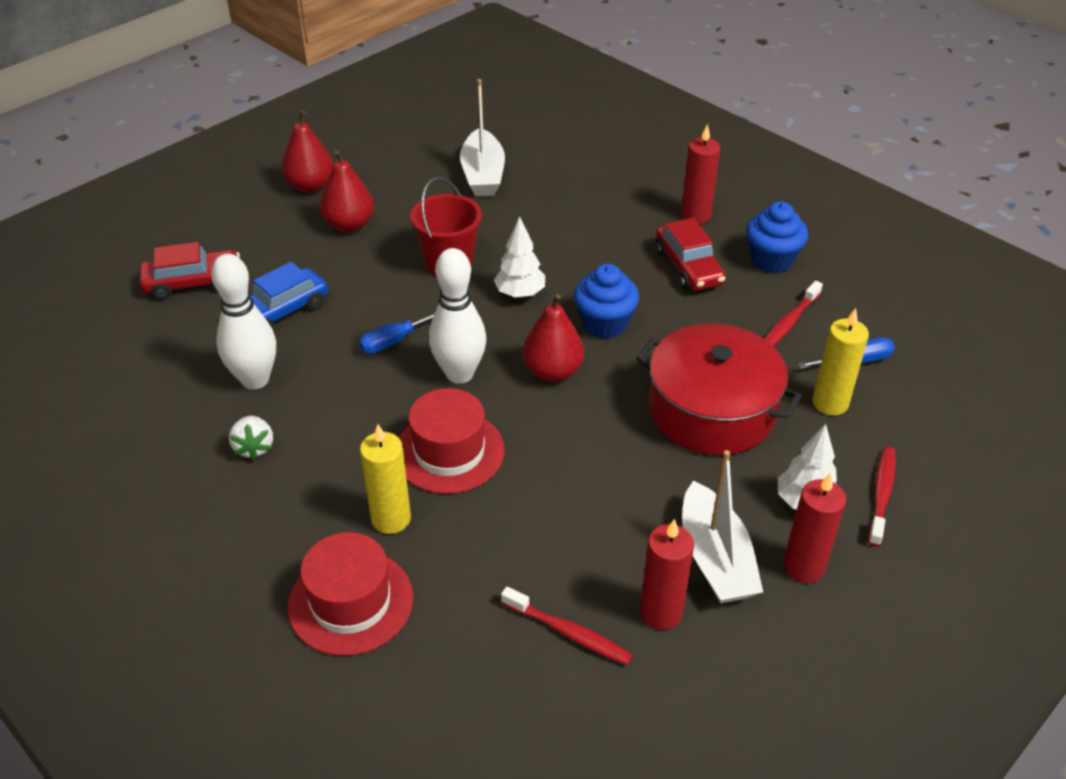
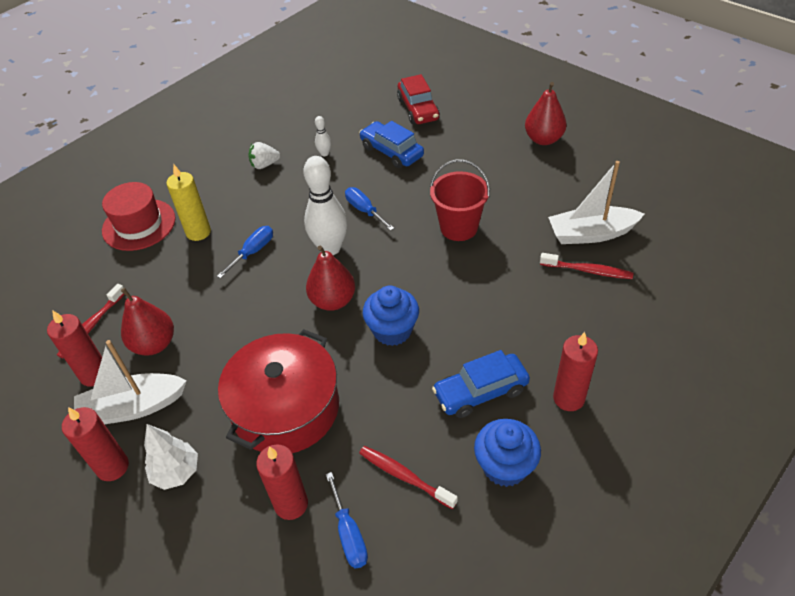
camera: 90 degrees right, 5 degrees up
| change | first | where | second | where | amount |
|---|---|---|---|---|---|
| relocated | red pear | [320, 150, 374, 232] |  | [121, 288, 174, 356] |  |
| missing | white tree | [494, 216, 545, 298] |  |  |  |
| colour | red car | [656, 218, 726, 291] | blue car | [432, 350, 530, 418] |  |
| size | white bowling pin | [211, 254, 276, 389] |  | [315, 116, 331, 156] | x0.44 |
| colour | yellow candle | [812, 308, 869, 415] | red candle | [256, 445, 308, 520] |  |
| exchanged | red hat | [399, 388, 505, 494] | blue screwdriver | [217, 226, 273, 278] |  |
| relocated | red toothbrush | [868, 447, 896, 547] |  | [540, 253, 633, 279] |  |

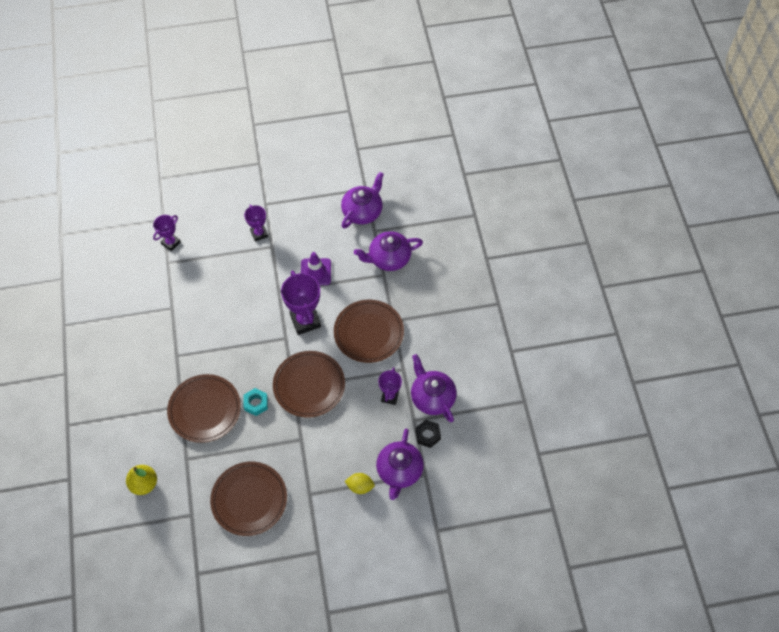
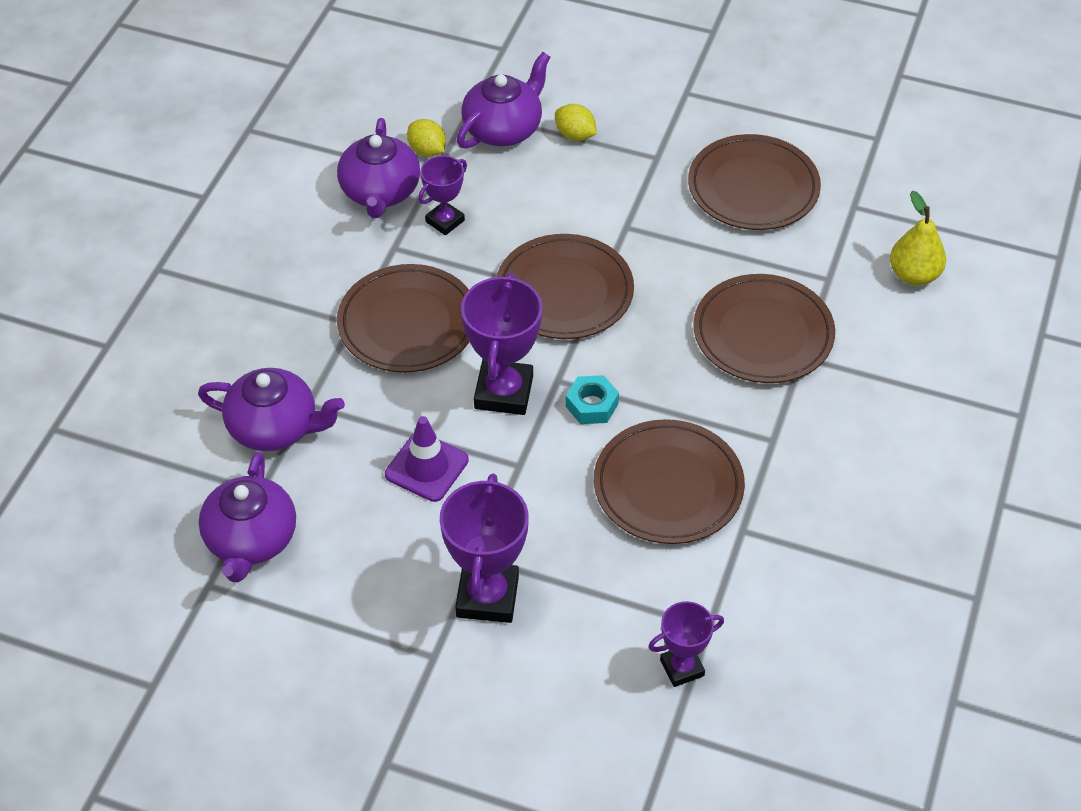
camera: 150 degrees left, 10 degrees down
| change | first | where | second | where | amount |
|---|---|---|---|---|---|
| spun | purple teapot | [341, 172, 384, 229] |  | [199, 452, 296, 582] | 60 degrees counterclockwise |
| size | purple trophy | [244, 205, 268, 242] |  | [440, 474, 529, 623] | x1.70 |
| relocated | turquoise nut | [244, 388, 268, 416] |  | [566, 375, 619, 424] |  |
| exchanged | black nut | [415, 420, 441, 448] | yellow lemon | [407, 119, 446, 157] |  |
| appeared |  |  | brown plate | [594, 419, 745, 544] |  |

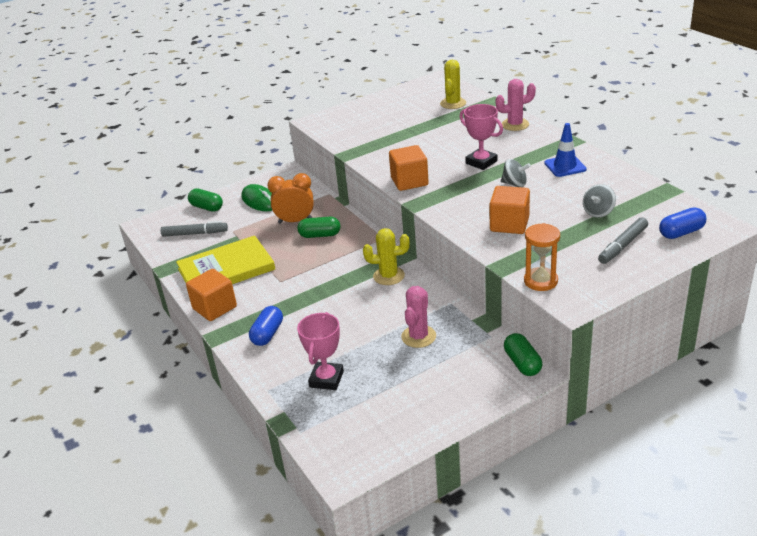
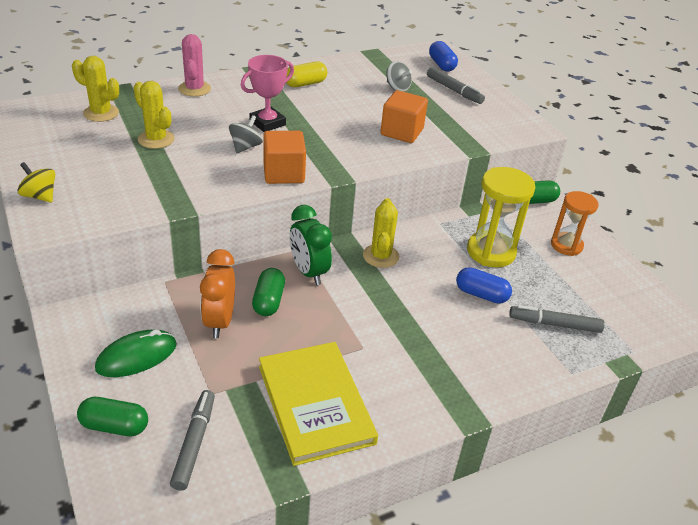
camera: 90 degrees left, 5 degrees up
| change | first | where | second | where | amount |
|---|---|---|---|---|---|
| exchanged | blue traffic cone | [544, 123, 587, 177] | yellow capsule | [286, 62, 327, 87] |  |
| relocated | grey spinning top | [501, 159, 531, 187] |  | [229, 115, 263, 153] |  |
| spun | green capsule | [188, 189, 223, 212] |  | [77, 397, 148, 436] | 60 degrees clockwise |
| relocated | orange hourglass | [524, 223, 560, 291] |  | [551, 191, 599, 256] |  |
| missing | orange cube | [186, 269, 237, 321] |  |  |  |
| exchanged | pink cactus | [401, 286, 436, 348] | yellow hourglass | [467, 167, 536, 267] |  |
| relocated | blue capsule | [249, 306, 283, 346] |  | [456, 267, 512, 304] |  |
| exchanged | pink trophy | [297, 312, 344, 390] | grey marker | [509, 305, 605, 333] |  |
| appeared |  |  | yellow cactus | [133, 81, 175, 149] |  |
| appeared |  |  | yellow spinning top | [17, 162, 55, 203] |  |
| appeared |  |  | green clock | [290, 205, 332, 285] |  |

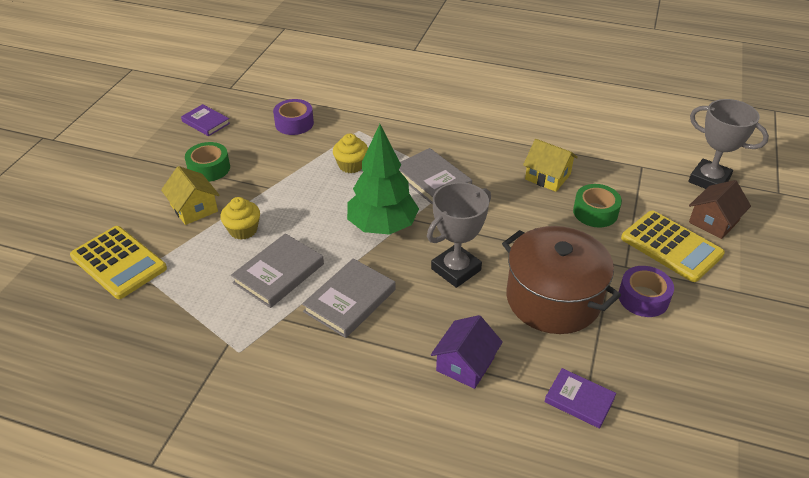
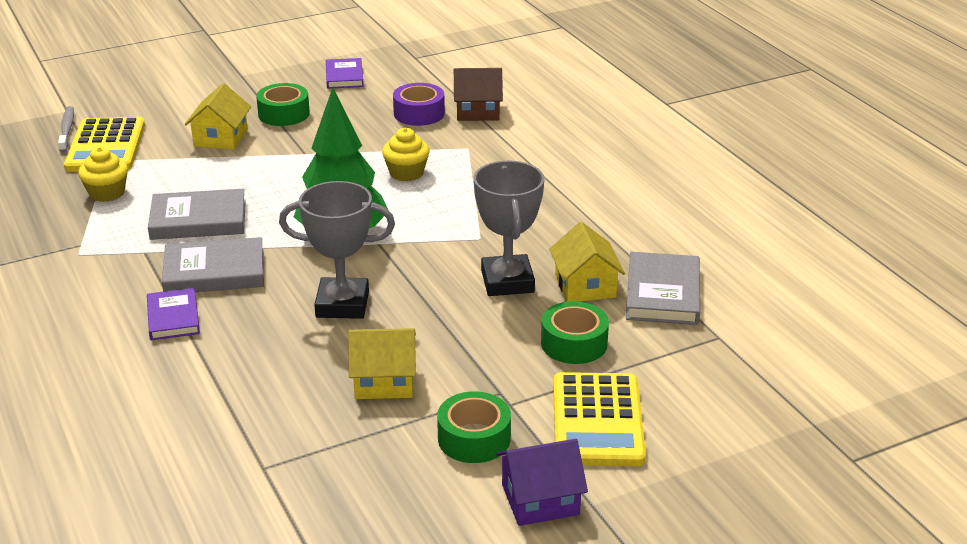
camera: 45 degrees right, 10 degrees down
| change | first | where | second | where | amount |
|---|---|---|---|---|---|
| relocated | grey trophy | [688, 99, 769, 189] |  | [474, 161, 544, 296] |  |
| relocated | grey book | [399, 148, 472, 205] |  | [626, 252, 700, 325] |  |
| relocated | brown house | [689, 180, 751, 239] |  | [454, 68, 503, 121] |  |
| relocated | yellow cupcake | [220, 197, 260, 240] |  | [78, 147, 128, 202] |  |
| exchanged | brown pot | [502, 226, 621, 334] | yellow house | [348, 328, 416, 399] |  |
| colour | purple tape | [619, 266, 674, 317] | green tape | [437, 392, 511, 463] |  |
| relocated | purple house | [431, 315, 503, 389] |  | [496, 439, 588, 526] |  |
| relocated | purple book | [544, 368, 616, 429] |  | [147, 288, 200, 340] |  |
| appeared |  |  | grey toothbrush | [58, 106, 74, 152] |  |

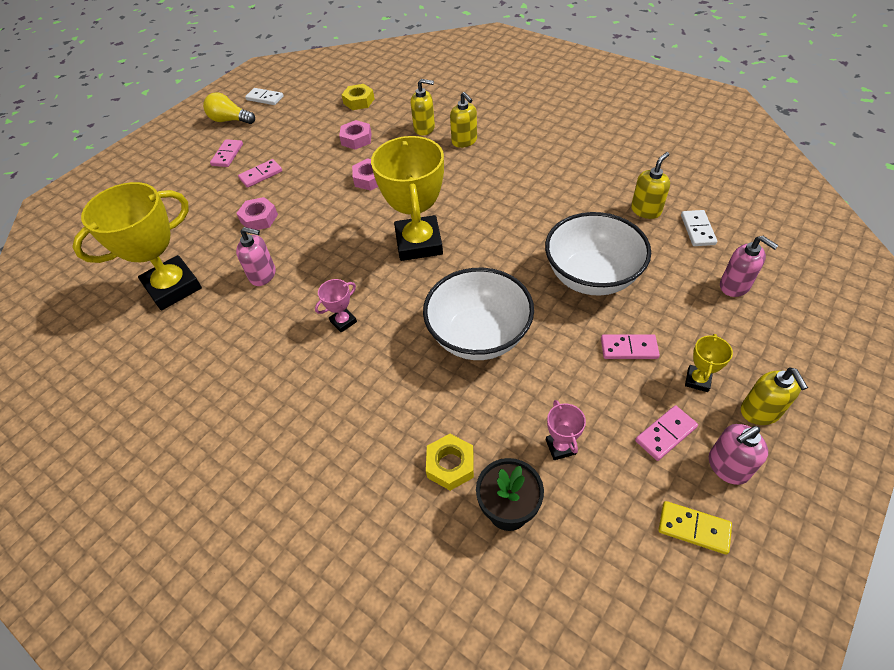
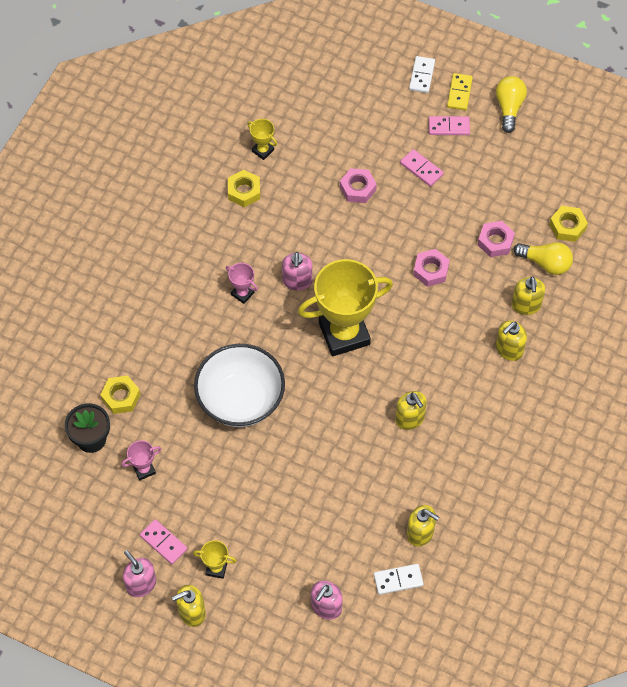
camera: 75 degrees right, 10 degrees up
| change | first | where | second | where | amount |
|---|---|---|---|---|---|
| relocated | white domino | [245, 88, 284, 105] |  | [409, 56, 435, 93] |  |
| size | yellow trophy | [72, 182, 202, 310] |  | [247, 119, 277, 160] | x0.42 |
| missing | white bowl | [545, 212, 651, 296] |  |  |  |
| relocated | pink soap dispenser | [236, 227, 276, 286] |  | [282, 252, 312, 291] |  |
| missing | pink domino | [601, 334, 660, 359] |  |  |  |
| relocated | yellow domino | [659, 501, 732, 554] |  | [447, 73, 473, 110] |  |
| appeared |  |  | yellow nut | [228, 170, 260, 207] |  |
| appeared |  |  | yellow light bulb | [514, 242, 573, 275] |  |
| appeared |  |  | yellow soap dispenser | [395, 391, 427, 430] |  |

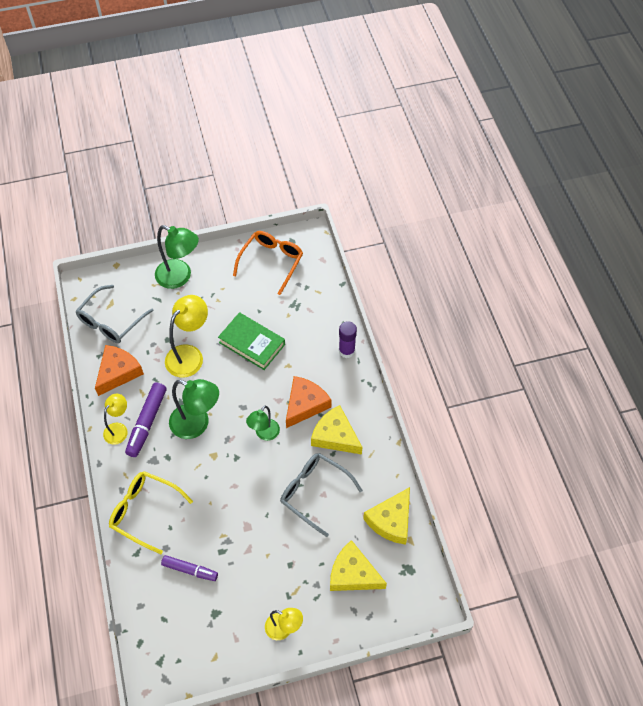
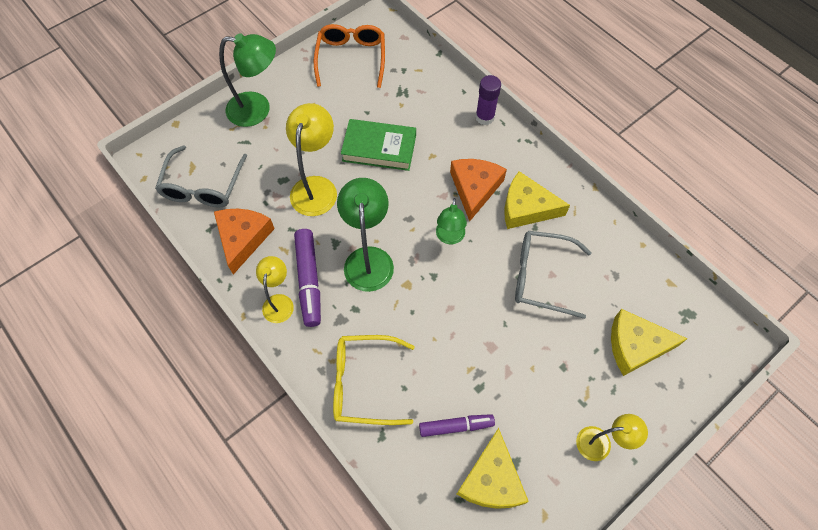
camera: 25 degrees left, 5 degrees up
| change | first | where | second | where | amount |
|---|---|---|---|---|---|
| spun | green lamp | [169, 379, 219, 439] |  | [337, 178, 394, 292] | 90 degrees counterclockwise |
| relocated | yellow cheese | [363, 487, 410, 545] |  | [457, 428, 529, 509] |  |

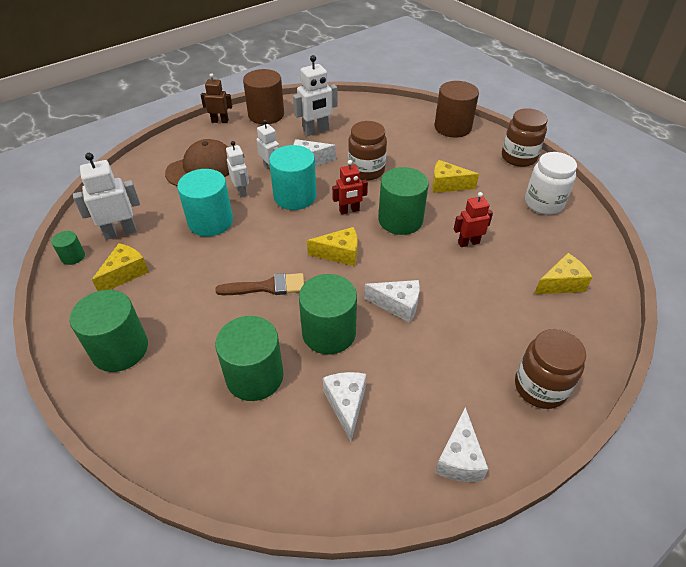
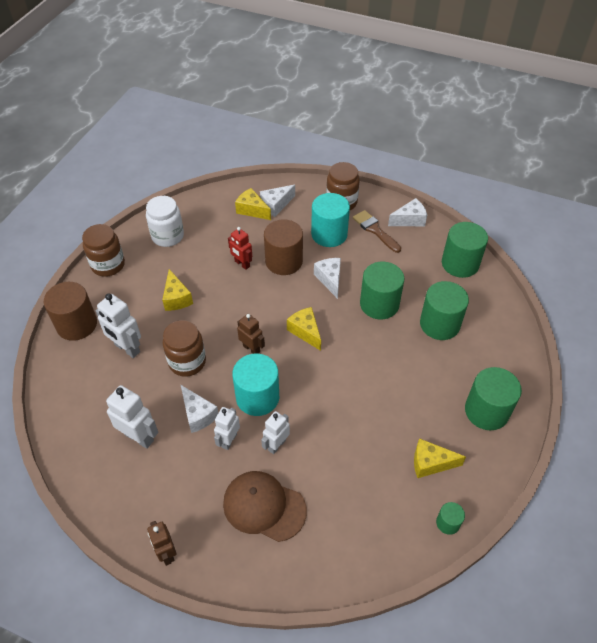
camera: 120 degrees left, 5 degrees up
| change | first | where | second | where | amount |
|---|---|---|---|---|---|
| relocated | brown cylinder | [243, 69, 284, 124] |  | [264, 219, 303, 275] |  |
| relocated | white robot | [73, 153, 140, 240] |  | [96, 293, 141, 358] |  |
| colour | red robot | [332, 160, 368, 215] | brown robot | [237, 314, 265, 354] |  |
| relocated | green cylinder | [378, 167, 429, 235] |  | [442, 222, 488, 278] |  |
| relocated | turquoise cylinder | [177, 169, 233, 237] |  | [311, 193, 350, 247] |  |
| relocated | brown brush | [215, 273, 304, 295] |  | [353, 210, 401, 253] |  |
| relocated | white cheese | [323, 372, 366, 441] |  | [260, 185, 295, 217] |  |

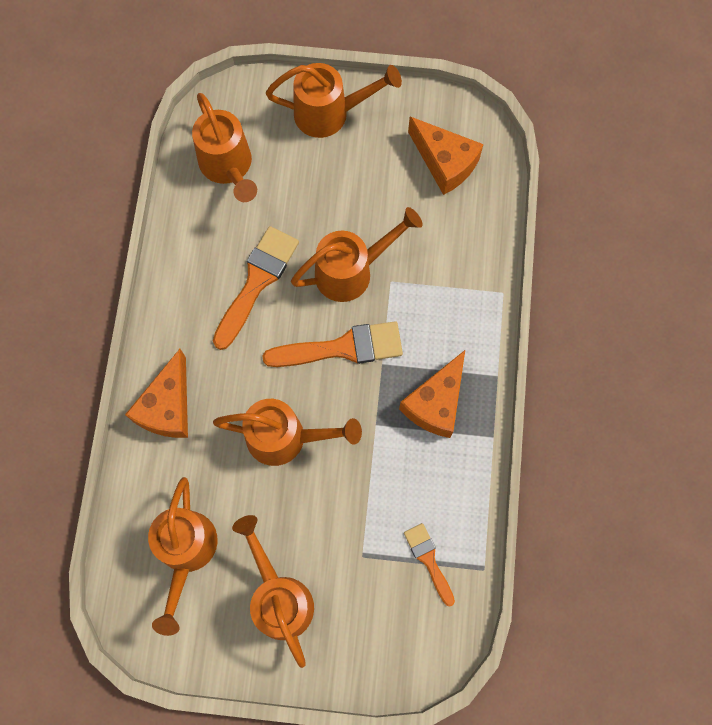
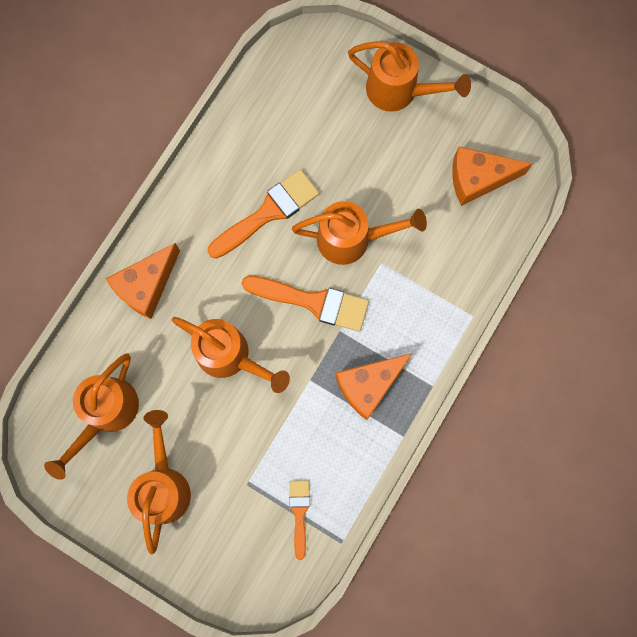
camera: 25 degrees right, 5 degrees up
| change | first | where | second | where | amount |
|---|---|---|---|---|---|
| missing | orange watering can | [192, 93, 257, 202] |  |  |  |
| spun | orange cheese | [408, 117, 483, 195] |  | [452, 147, 532, 206] | 105 degrees clockwise |

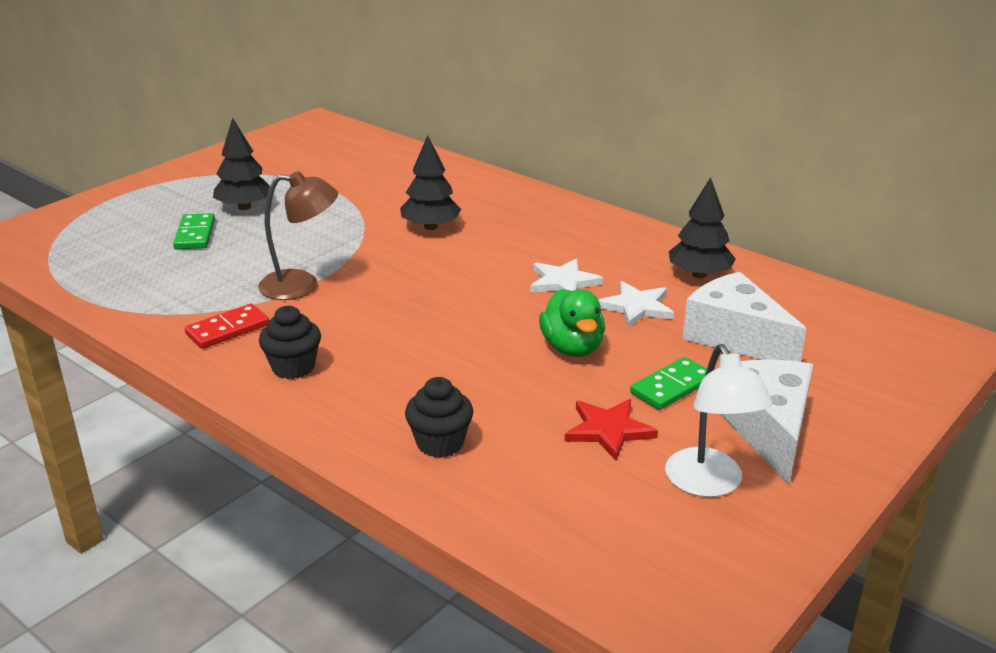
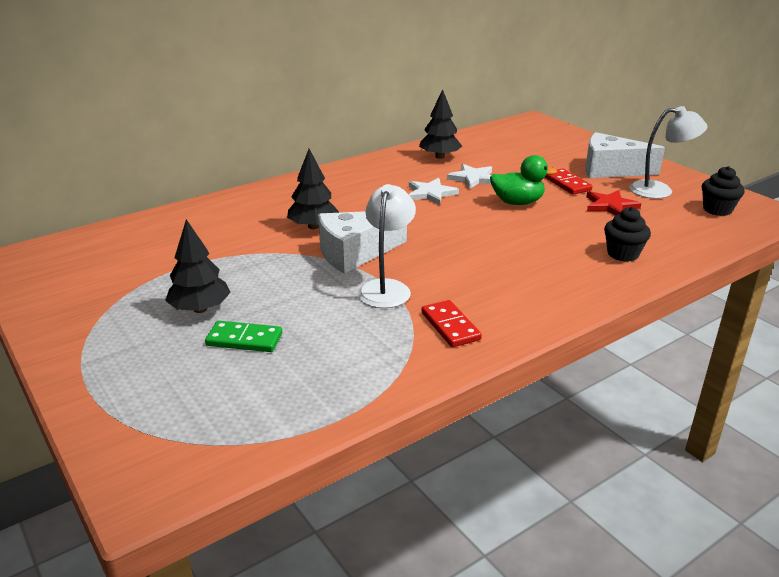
camera: 75 degrees left, 0 degrees up
| change | first | where | second | where | amount |
|---|---|---|---|---|---|
| colour | brown lamp | [258, 171, 338, 300] | white lamp | [358, 184, 416, 308] |  |
| relocated | white cheese | [683, 272, 806, 362] |  | [318, 211, 407, 274] |  |
| relocated | black cupcake | [259, 306, 321, 379] |  | [702, 166, 745, 216] |  |
| colour | green domino | [630, 357, 707, 410] | red domino | [545, 168, 592, 195] |  |

